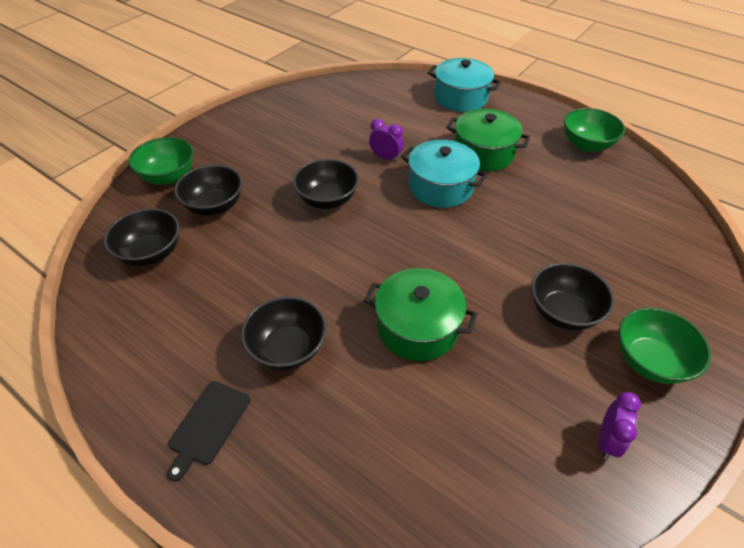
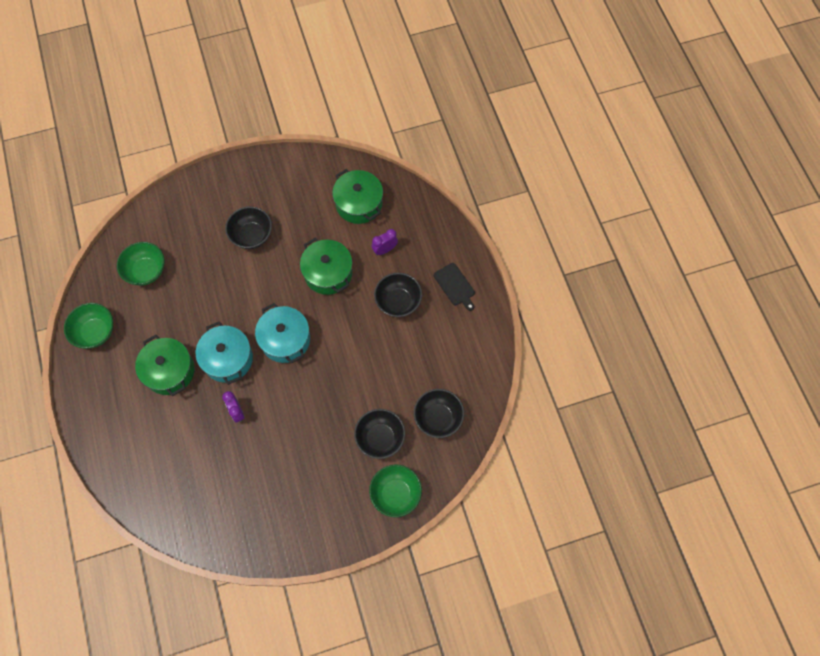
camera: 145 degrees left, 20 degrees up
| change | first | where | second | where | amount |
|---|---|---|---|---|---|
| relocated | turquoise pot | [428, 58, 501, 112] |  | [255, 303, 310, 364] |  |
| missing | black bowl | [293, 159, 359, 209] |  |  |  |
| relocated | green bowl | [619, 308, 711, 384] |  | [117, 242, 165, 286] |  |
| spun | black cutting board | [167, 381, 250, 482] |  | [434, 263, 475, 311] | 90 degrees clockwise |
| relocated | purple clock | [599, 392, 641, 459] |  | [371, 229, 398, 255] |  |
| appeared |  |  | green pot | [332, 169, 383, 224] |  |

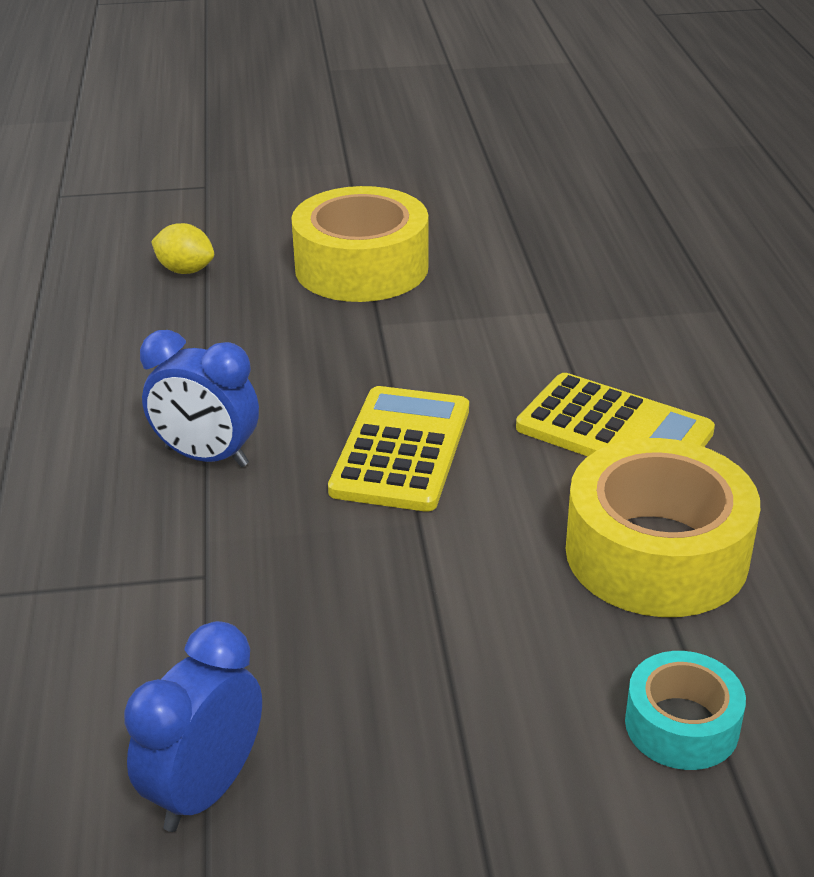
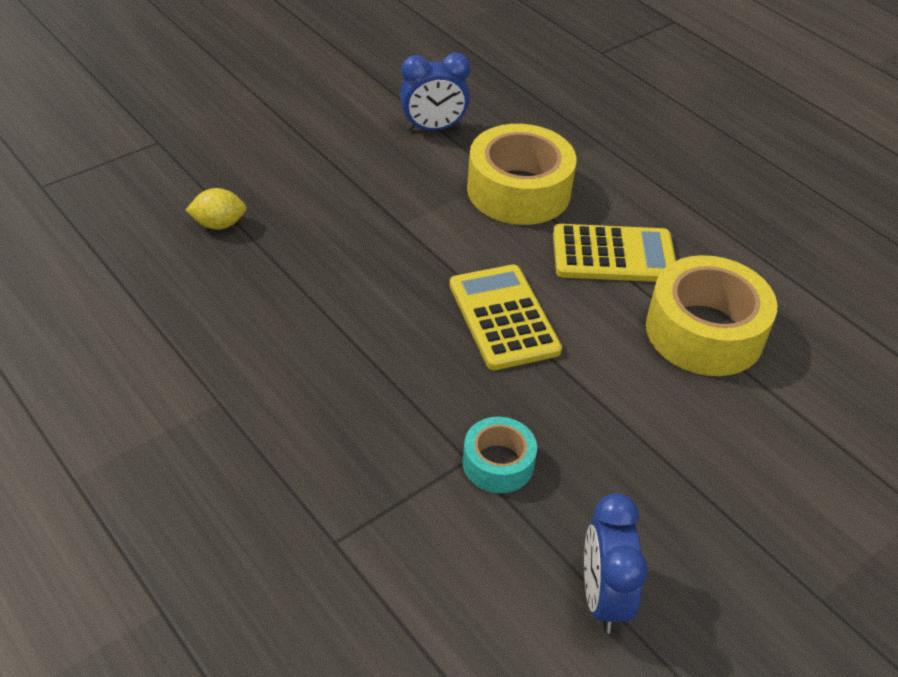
camera: 35 degrees left, 10 degrees up
| change | first | where | second | where | amount |
|---|---|---|---|---|---|
| relocated | yellow tape | [291, 186, 429, 302] |  | [467, 124, 577, 225] |  |
| relocated | blue clock | [140, 330, 259, 467] |  | [400, 53, 470, 131] |  |
| relocated | turquoise tape | [625, 651, 746, 770] |  | [463, 417, 537, 493] |  |

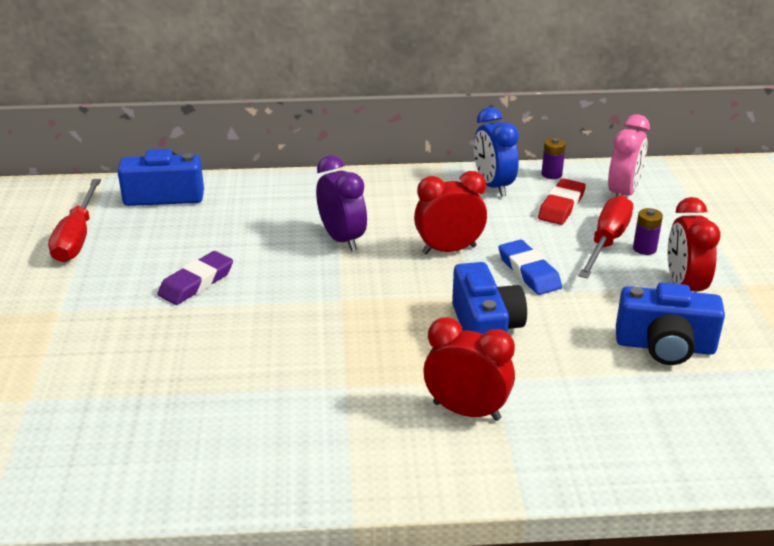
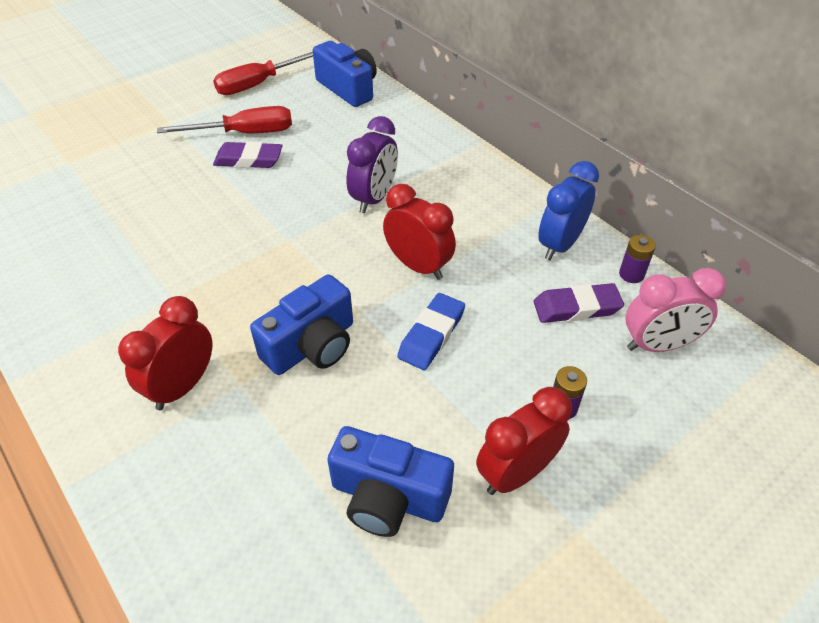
camera: 55 degrees right, 15 degrees up
| change | first | where | second | where | amount |
|---|---|---|---|---|---|
| colour | red eraser | [538, 179, 586, 225] | purple eraser | [533, 283, 624, 323] |  |
| relocated | red screwdriver | [578, 195, 633, 279] |  | [157, 106, 292, 133] |  |
| spun | blue camera | [616, 282, 725, 365] |  | [327, 426, 454, 537] | 45 degrees counterclockwise |
| spun | red clock | [423, 317, 515, 421] |  | [118, 296, 212, 410] | 135 degrees counterclockwise |

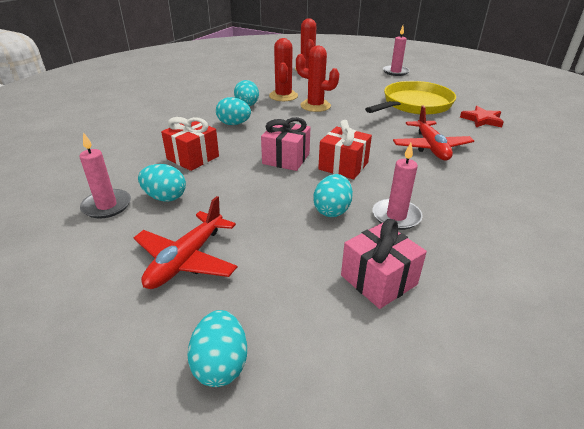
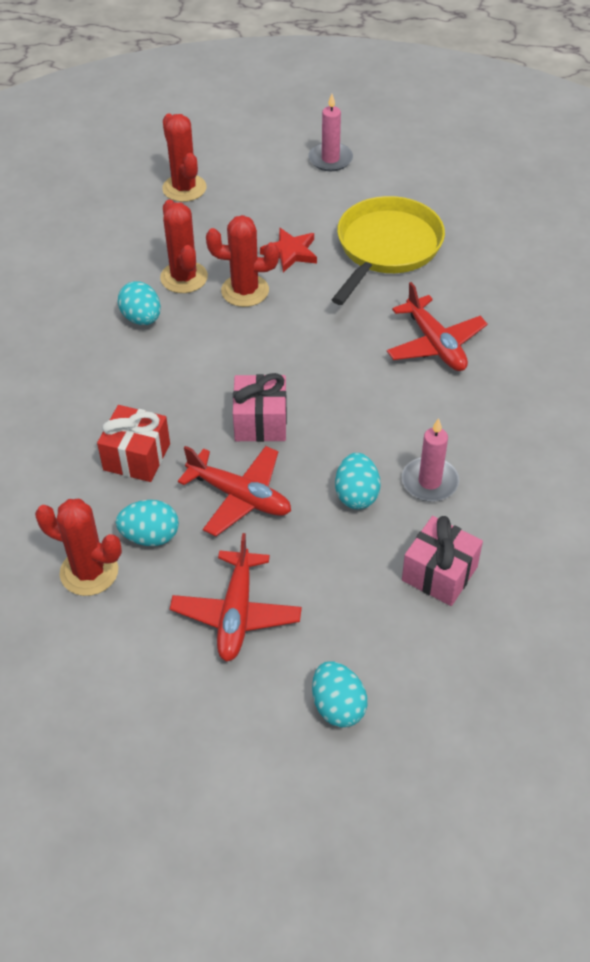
camera: 20 degrees left, 15 degrees up
| change | first | where | second | where | amount |
|---|---|---|---|---|---|
| missing | turquoise egg | [216, 97, 251, 125] |  |  |  |
| relocated | red star | [460, 106, 504, 128] |  | [260, 228, 317, 272] |  |
| missing | red gift | [318, 120, 372, 179] |  |  |  |
| exchanged | pink candle | [79, 132, 131, 219] | red cactus | [35, 499, 122, 596] |  |
| appeared |  |  | red plane | [178, 446, 291, 536] |  |

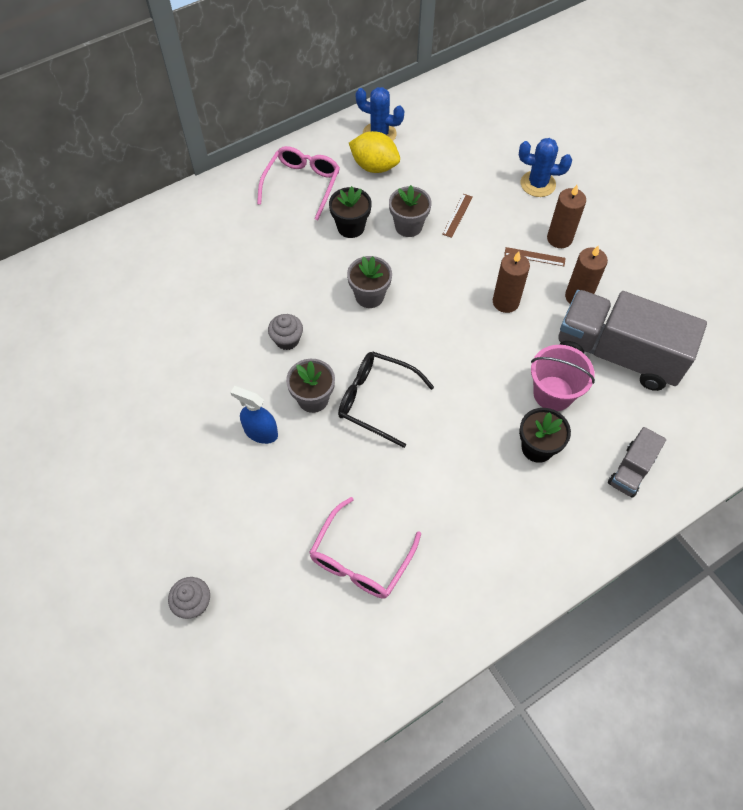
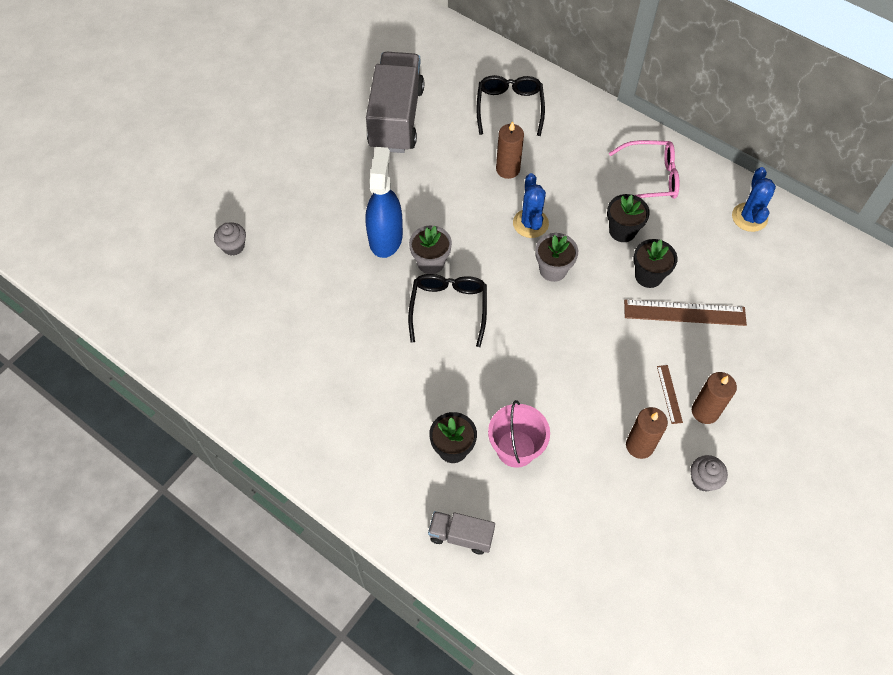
camera: 70 degrees right, 0 degrees up
| change | first | where | second | where | amount |
|---|---|---|---|---|---|
| missing | yellow lemon | [349, 131, 400, 173] |  |  |  |
| relocated | blue cactus | [519, 138, 572, 197] |  | [513, 173, 549, 238] |  |
| colour | grey flower pot | [389, 185, 432, 237] | black flower pot | [633, 239, 678, 288] |  |
| size | brown ruler | [442, 194, 473, 238] |  | [624, 299, 747, 326] | x1.97 |
| relocated | brown candle | [493, 251, 530, 313] |  | [496, 121, 524, 179] |  |
| relocated | grey truck | [558, 290, 707, 391] |  | [366, 52, 424, 153] |  |
| relocated | grey cupcake | [268, 314, 303, 350] |  | [690, 455, 728, 492] |  |
| size | blue spray bottle | [230, 386, 278, 444] |  | [365, 147, 403, 258] | x1.65 |
| missing | pink glasses | [309, 497, 421, 599] |  |  |  |
| appeared |  |  | black glasses | [476, 75, 545, 136] |  |

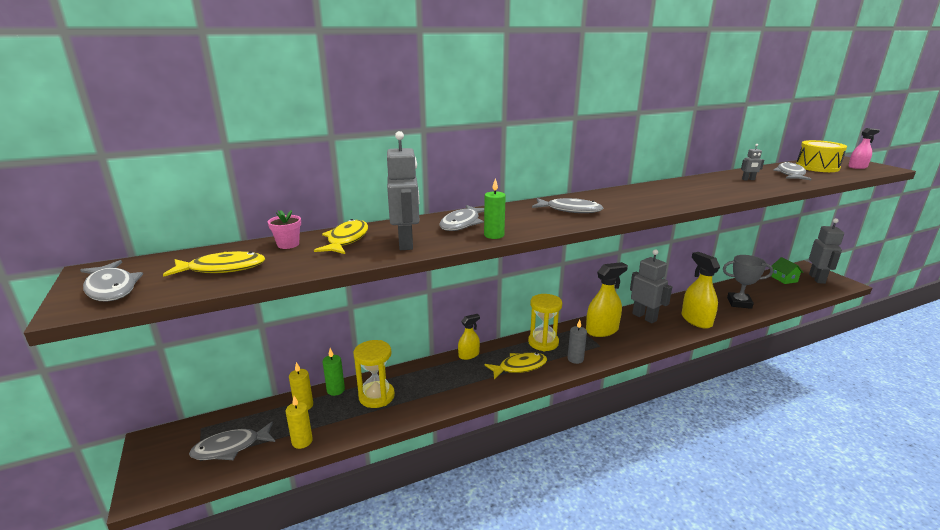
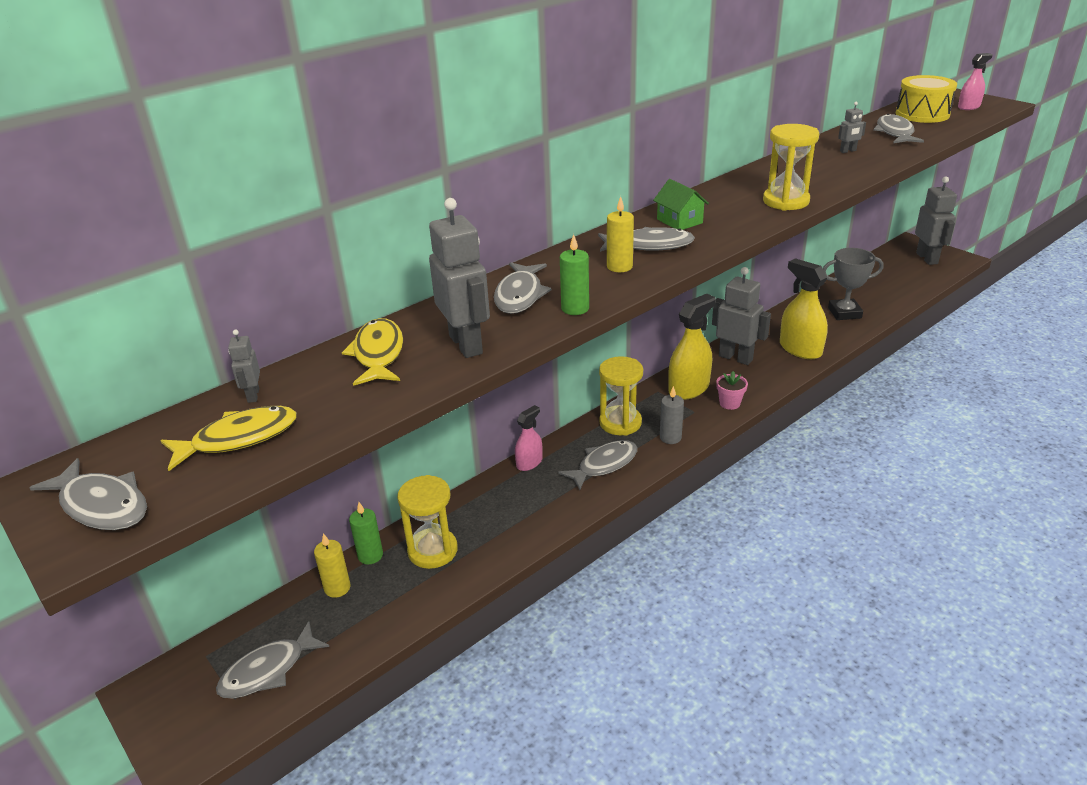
camera: 15 degrees left, 10 degrees up
| change | first | where | second | where | amount |
|---|---|---|---|---|---|
| relocated | pink flower pot | [268, 210, 301, 249] |  | [716, 371, 748, 410] |  |
| relocated | green house | [771, 257, 804, 284] |  | [653, 179, 709, 230] |  |
| colour | yellow spray bottle | [458, 314, 480, 360] | pink spray bottle | [515, 405, 543, 471] |  |
| colour | yellow fish | [484, 352, 547, 379] | grey fish | [558, 440, 637, 490] |  |
| relocated | yellow candle | [286, 396, 313, 449] |  | [607, 196, 634, 272] |  |
| appeared |  |  | yellow hourglass | [763, 124, 819, 211] |  |
| appeared |  |  | grey robot | [228, 330, 260, 403] |  |

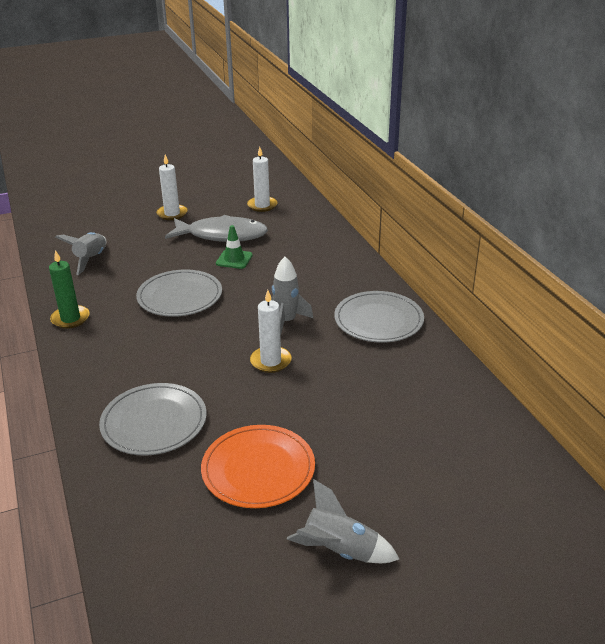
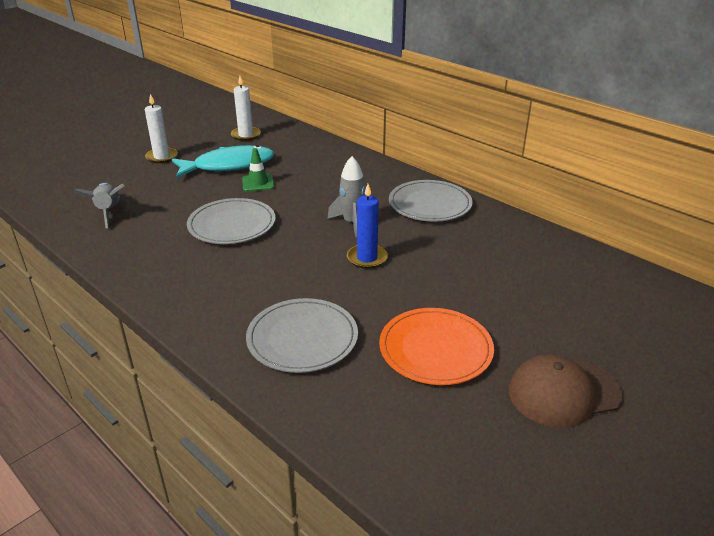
camera: 25 degrees left, 0 degrees up
| change | first | where | second | where | amount |
|---|---|---|---|---|---|
| colour | grey fish | [165, 215, 268, 242] | turquoise fish | [172, 145, 274, 178] |  |
| missing | green candle | [49, 250, 90, 329] |  |  |  |
| colour | white candle | [250, 290, 292, 373] | blue candle | [347, 184, 388, 269] |  |
| exchanged | grey rocket | [287, 479, 399, 563] | brown cap | [509, 354, 622, 428] |  |

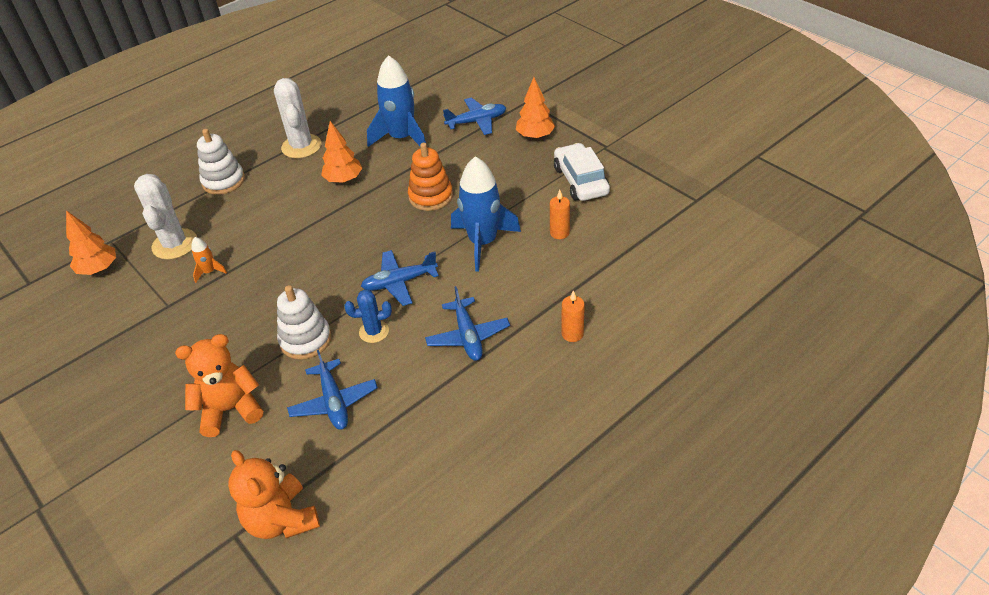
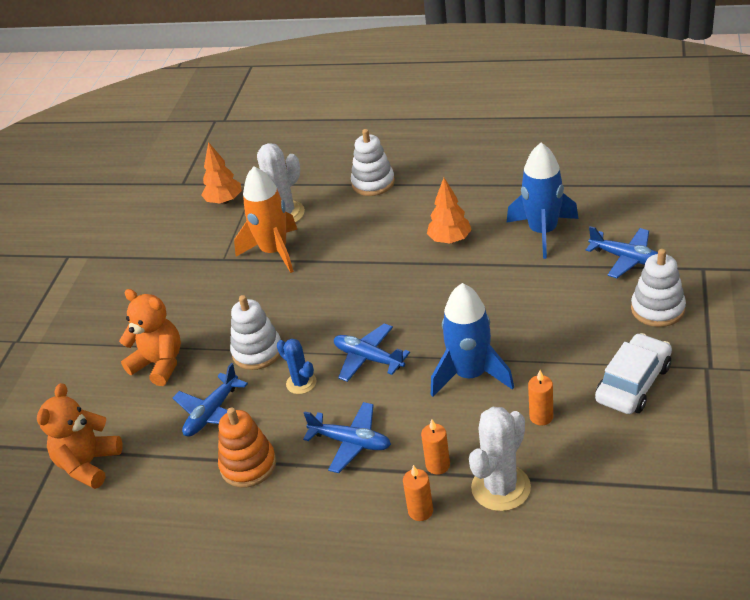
camera: 55 degrees right, 5 degrees down
| change | first | where | second | where | amount |
|---|---|---|---|---|---|
| exchanged | orange tree | [516, 77, 555, 139] | white stacking toy | [631, 249, 686, 327] |  |
| relocated | white cactus | [274, 78, 321, 158] |  | [469, 407, 531, 511] |  |
| relocated | orange stacking toy | [408, 143, 453, 211] |  | [218, 407, 276, 488] |  |
| size | orange rocket | [191, 237, 227, 283] |  | [234, 166, 297, 273] | x2.27 |
| spun | blue plane | [425, 286, 510, 361] |  | [303, 402, 391, 473] | 105 degrees counterclockwise |
| appeared |  |  | orange candle | [421, 419, 450, 475] |  |

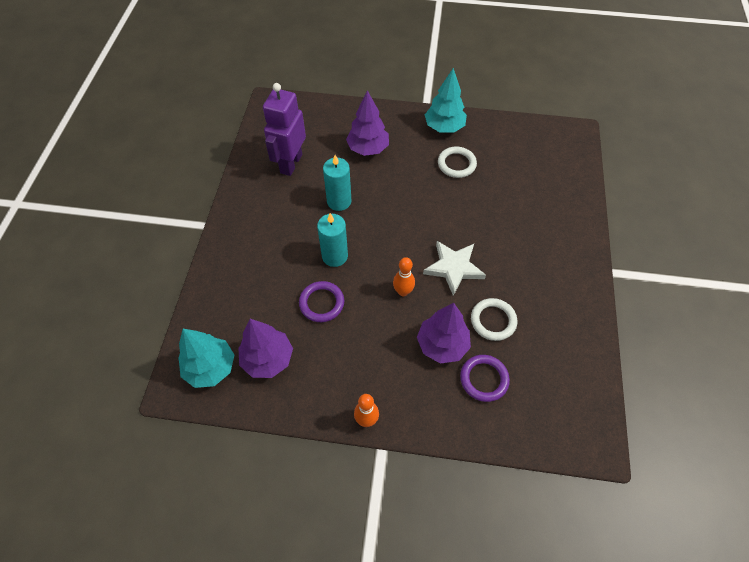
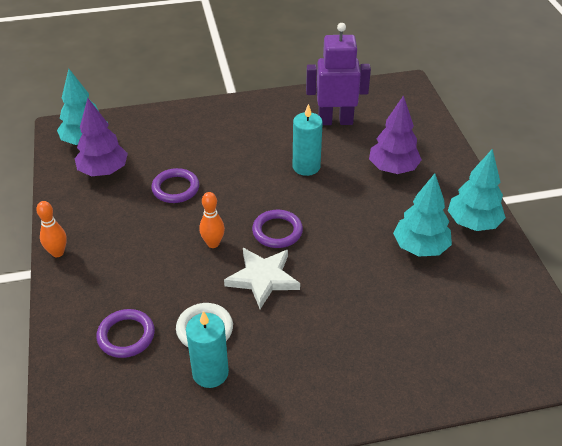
camera: 70 degrees right, 15 degrees down
| change | first | where | second | where | amount |
|---|---|---|---|---|---|
| exchanged | white ring | [438, 147, 477, 178] | turquoise tree | [393, 174, 452, 257] |  |
| relocated | turquoise candle | [317, 213, 348, 267] |  | [186, 311, 229, 388] |  |
| missing | purple tree | [417, 303, 471, 364] |  |  |  |
| appeared |  |  | purple ring | [252, 210, 303, 248] |  |

